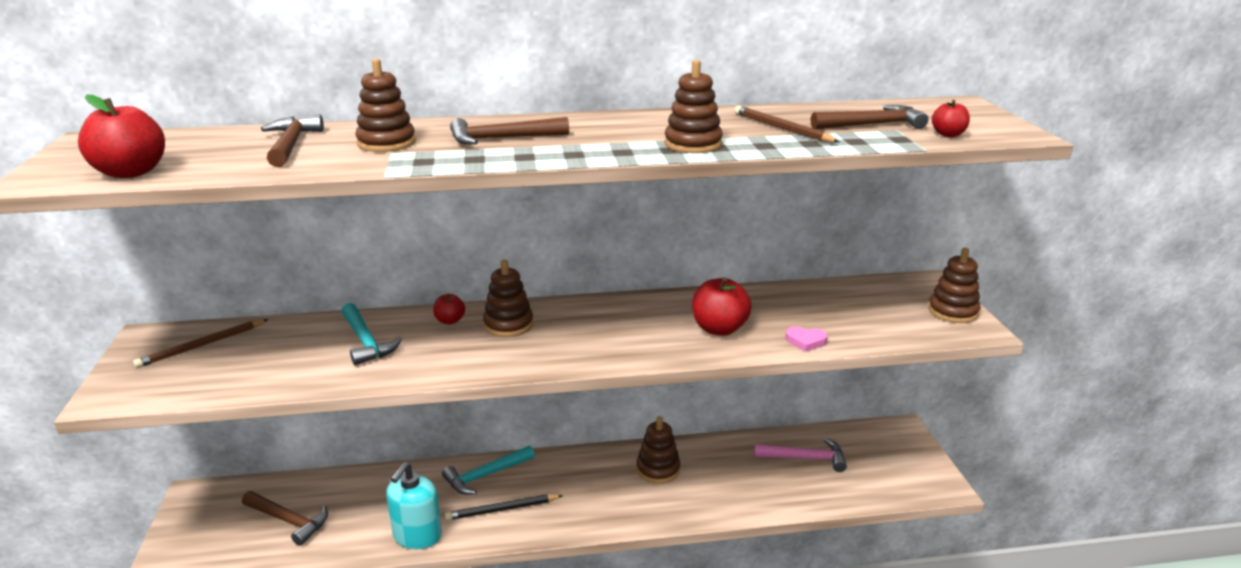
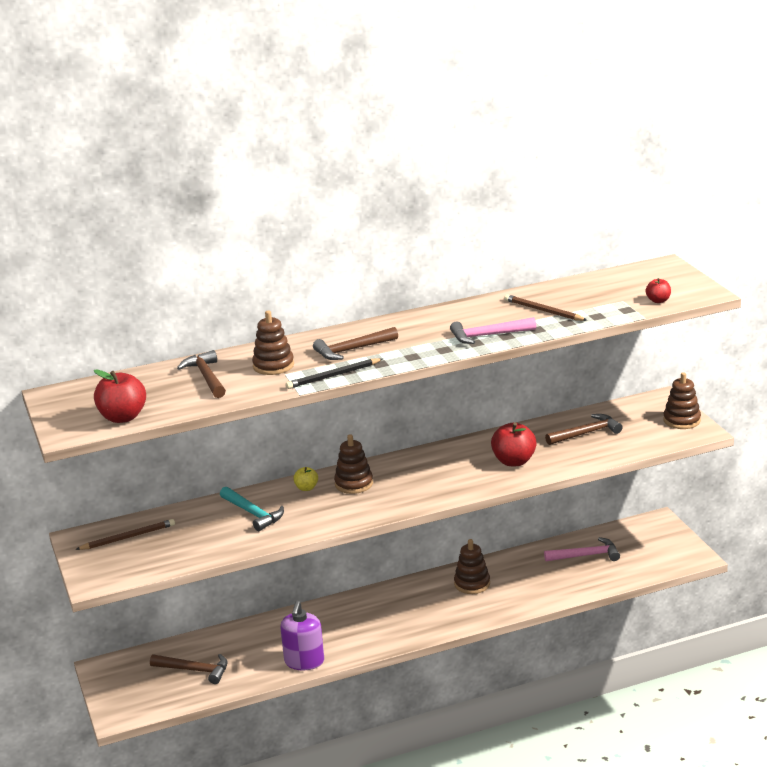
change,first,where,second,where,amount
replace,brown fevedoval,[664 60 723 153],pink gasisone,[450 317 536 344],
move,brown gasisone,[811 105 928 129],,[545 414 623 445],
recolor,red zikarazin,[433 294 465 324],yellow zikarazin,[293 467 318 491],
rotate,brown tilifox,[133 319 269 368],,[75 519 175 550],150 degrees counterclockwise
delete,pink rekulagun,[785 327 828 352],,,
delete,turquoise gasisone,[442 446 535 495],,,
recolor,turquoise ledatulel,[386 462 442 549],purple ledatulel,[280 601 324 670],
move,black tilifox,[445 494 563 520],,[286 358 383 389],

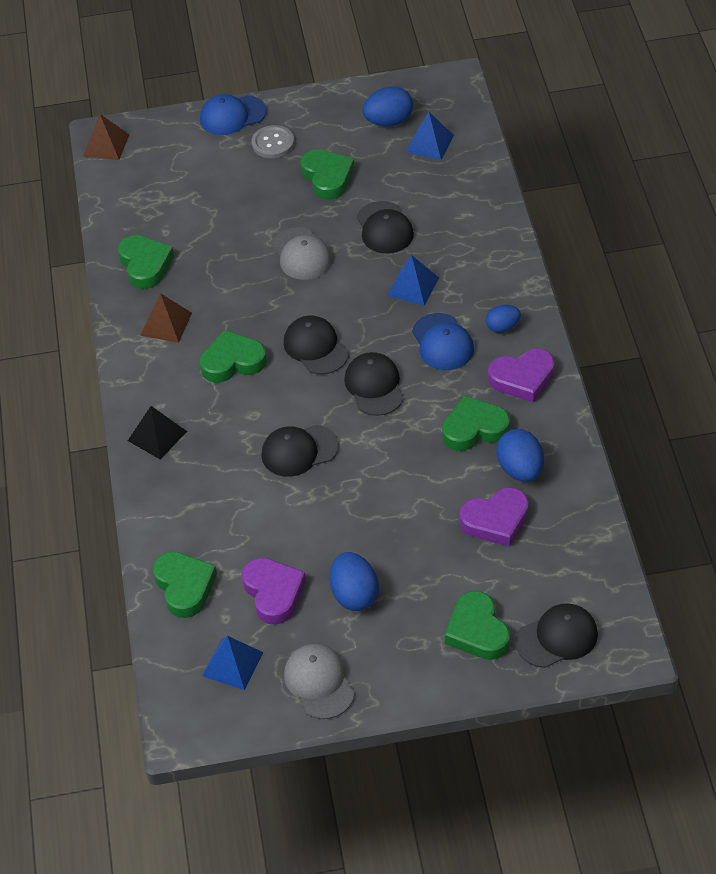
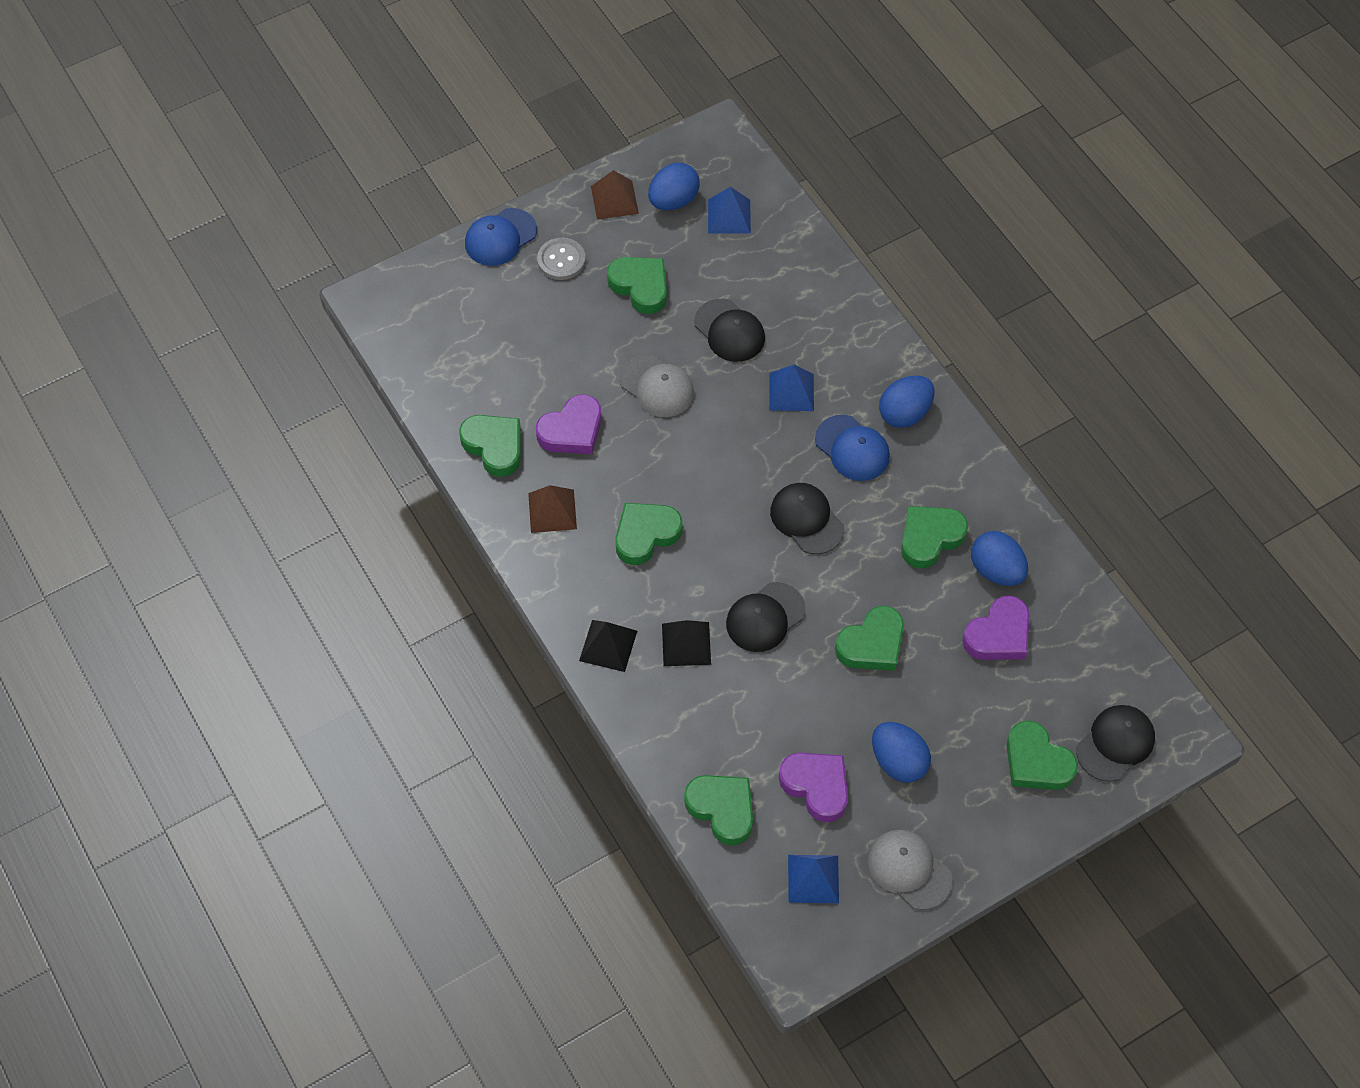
change,first,where,second,where,amount
move,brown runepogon,[83 114 129 160],,[591 170 639 220],
resize,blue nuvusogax,[486 305 521 333],,[879 375 935 428],x1.58
delete,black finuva,[283 315 349 375],,,
move,purple rekulagun,[488 349 555 402],,[536 394 602 454],
insert,,,green rekulagun,[835 606 904 671],
insert,,,black runepogon,[662 620 711 666],

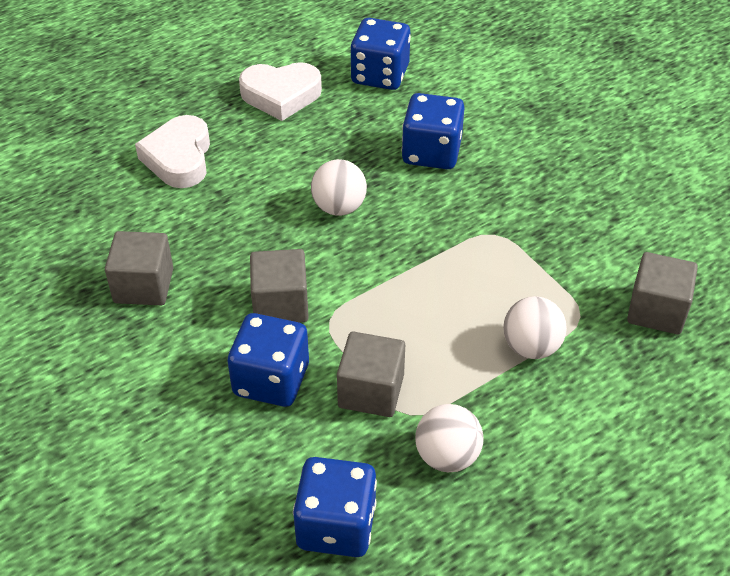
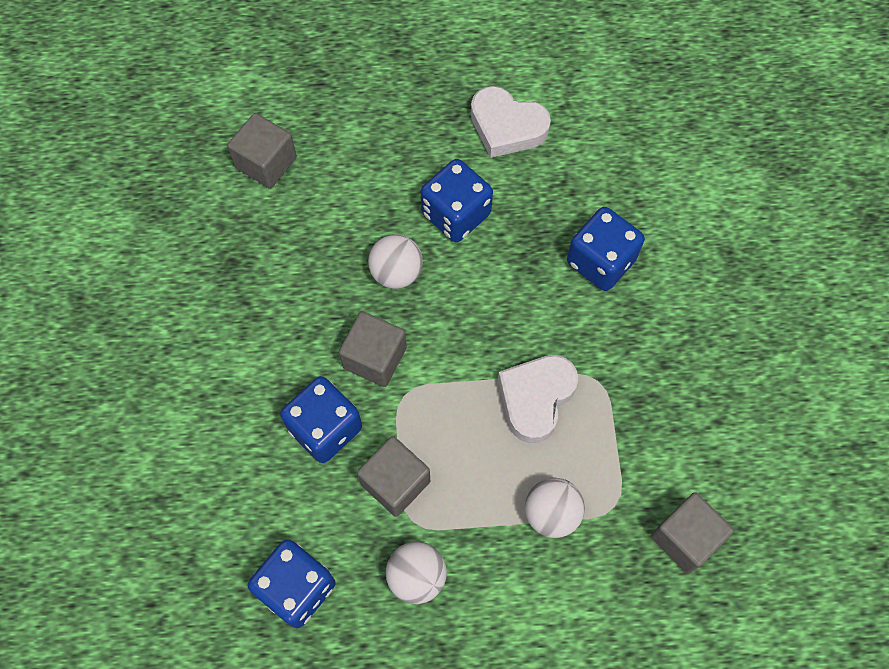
change,first,where,second,where,amount
move,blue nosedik,[350 18 411 90],,[421 159 493 242],
move,white rekulagun,[135 115 210 188],,[498 355 578 443],
move,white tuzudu,[311 159 367 216],,[368 234 423 289],
move,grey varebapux,[105 231 173 305],,[227 113 297 189],

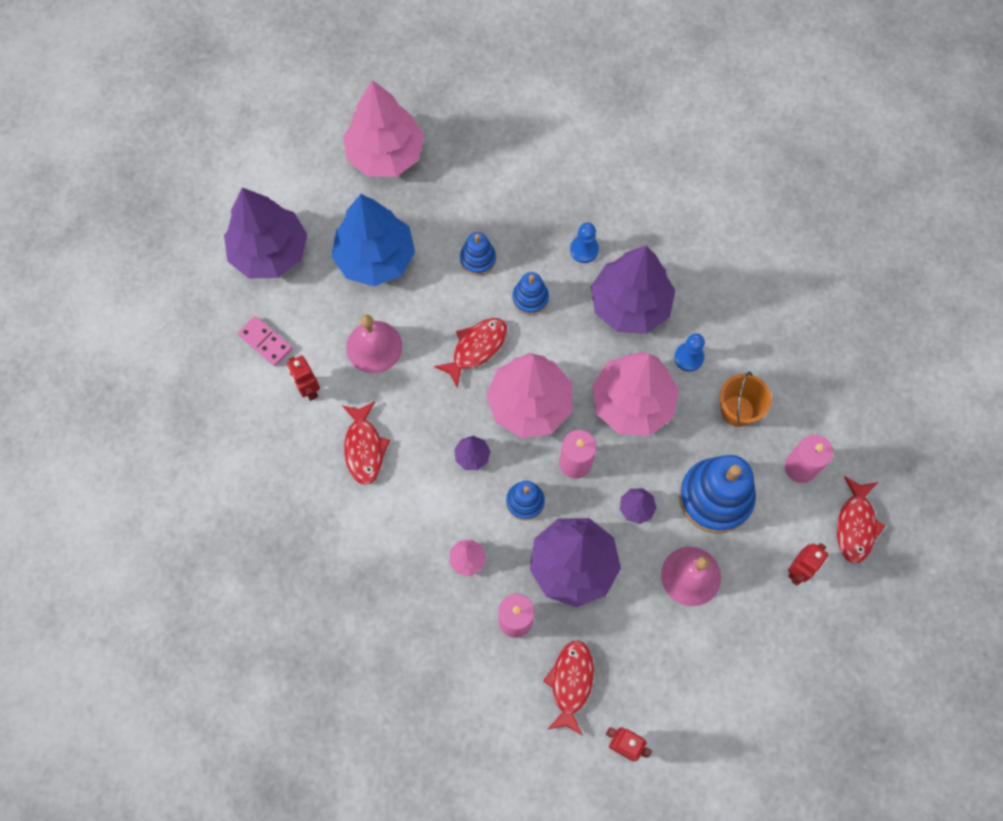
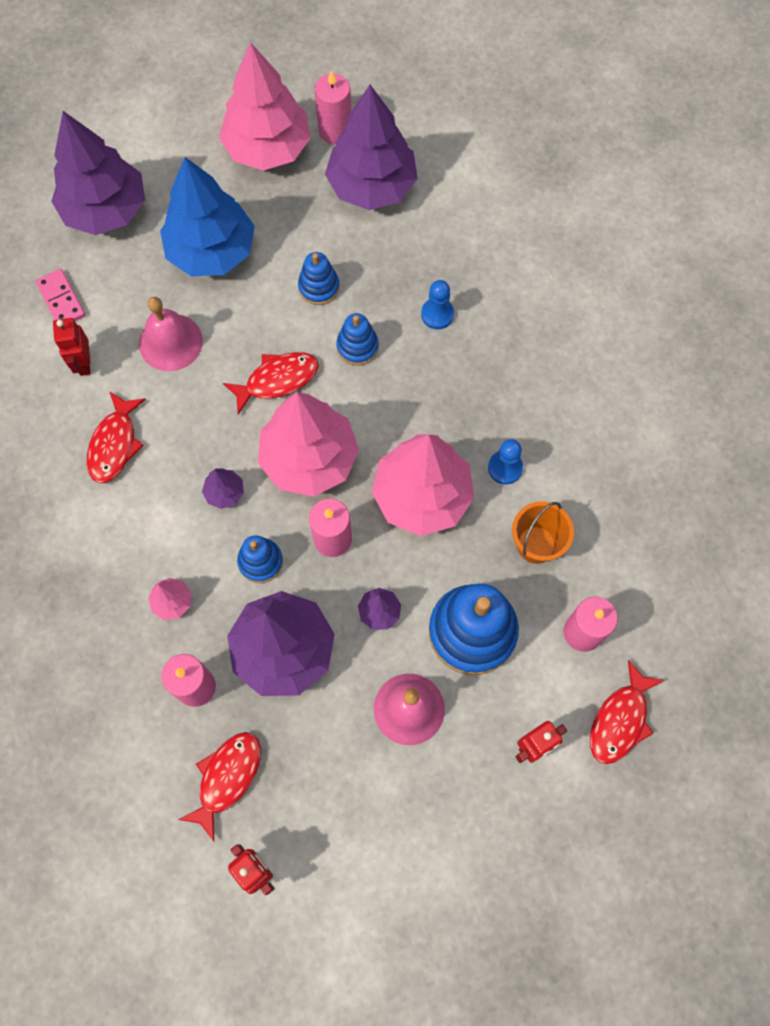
change,first,where,second,where,amount
move,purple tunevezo,[591 246 675 334],,[325 85 418 210],
insert,,,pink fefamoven,[315 71 351 144],

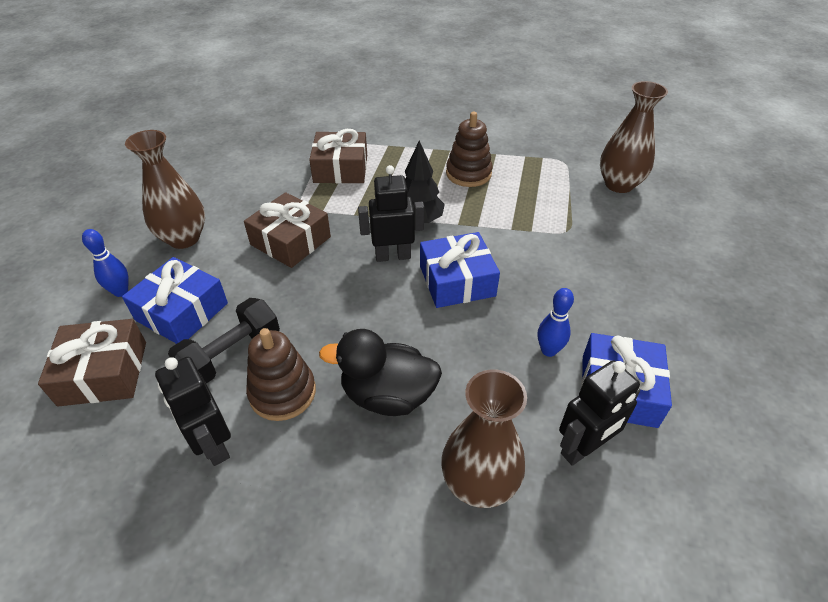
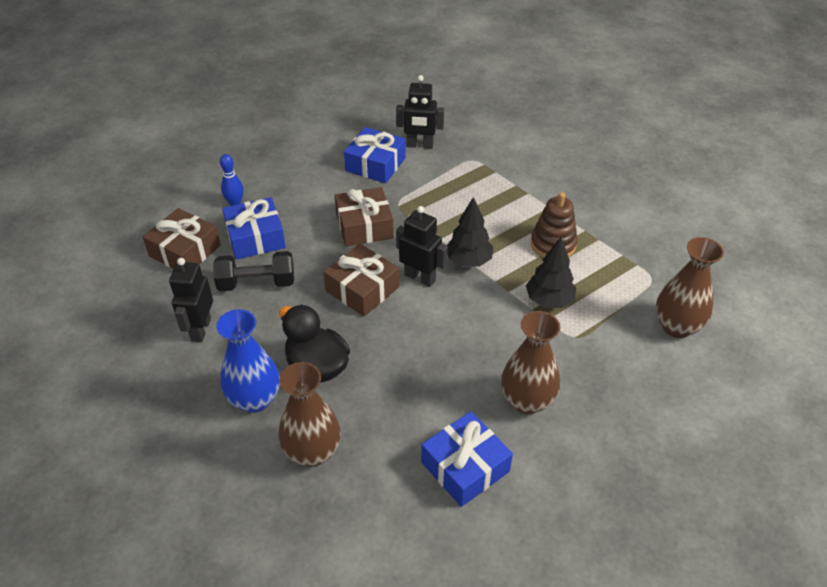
change,first,where,second,where,amount
move,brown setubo,[309 129 367 183],,[323 244 399 316],
move,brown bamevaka,[125 130 205 249],,[501 311 560 414],
move,blue setubo,[420 232 500 308],,[344 127 406 183],
delete,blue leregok,[538 288 574 357],,,
delete,brown fevedoval,[246 328 316 421],,,
move,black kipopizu,[559 361 640 466],,[396 75 444 149],
insert,,,black tunevezo,[526 237 576 308],
insert,,,blue bamevaka,[216 309 280 413],

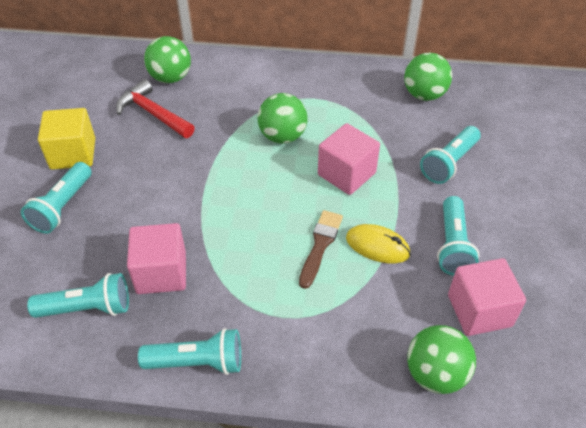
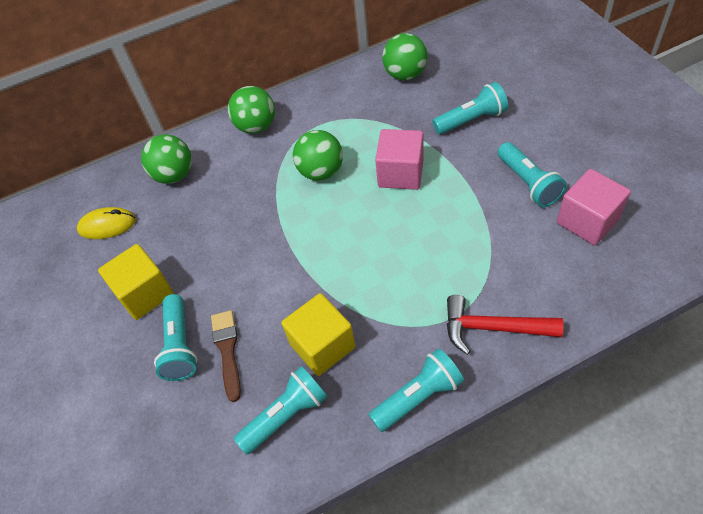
change,first,where,second,where,amount
move,red gasisone,[116 79 195 138],,[447 295 564 355],
rotate,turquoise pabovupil,[420 126 481 184],,[432 82 508 134],120 degrees counterclockwise
move,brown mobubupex,[299 210 343 289],,[211 310 241 402],
recolor,pink varebapux,[127 223 186 294],yellow varebapux,[281 293 356 376],
move,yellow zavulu,[346 224 411 263],,[77 207 136 239],
move,green tuzudu,[407 325 476 394],,[228 86 275 134],

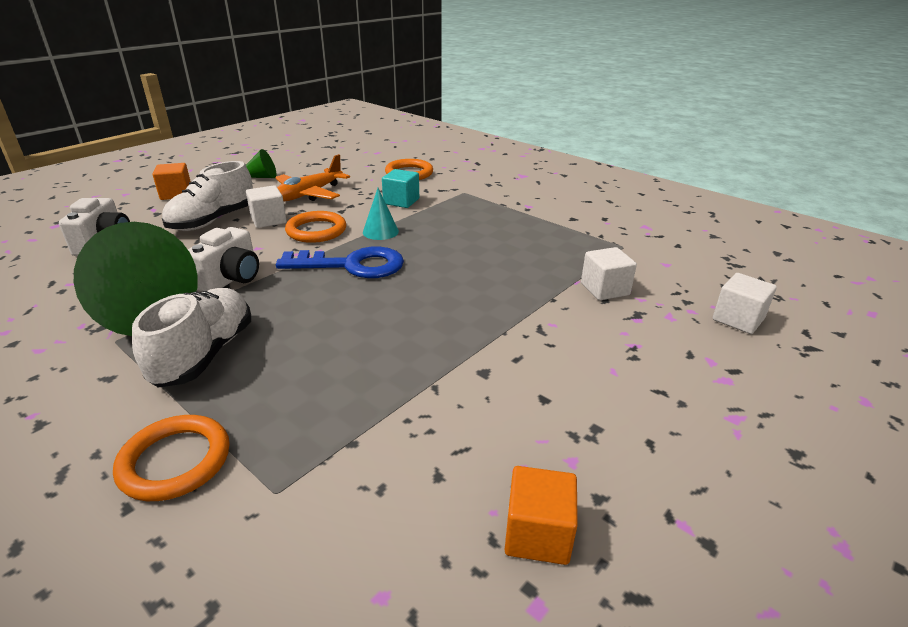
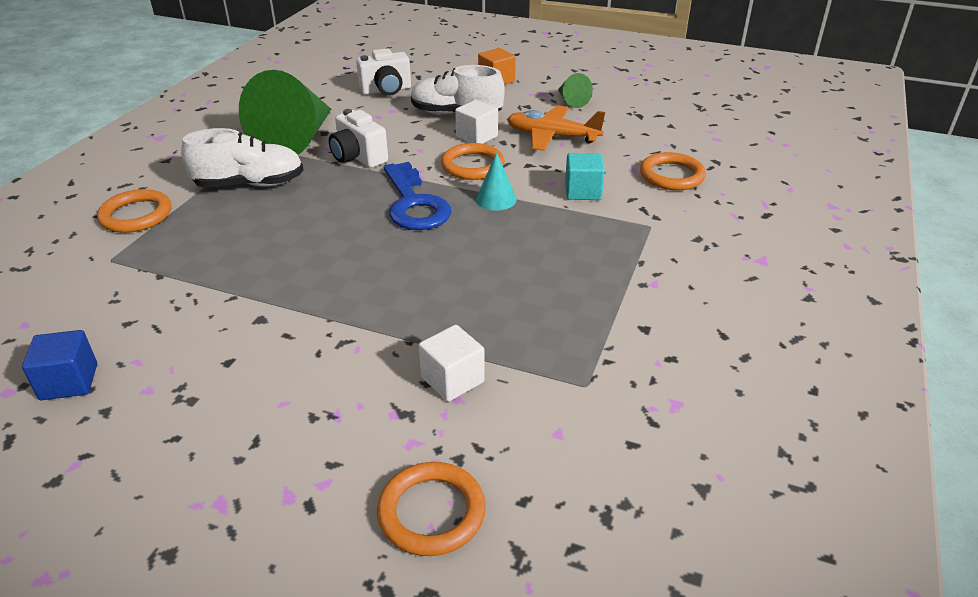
change,first,where,second,where,amount
rotate,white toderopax,[188 227 259 292],,[329 109 388 168],45 degrees clockwise
replace,white varebapux,[713 273 777 334],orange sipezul,[377 462 486 556],
recolor,orange varebapux,[505 466 578 565],blue varebapux,[22 330 97 400],

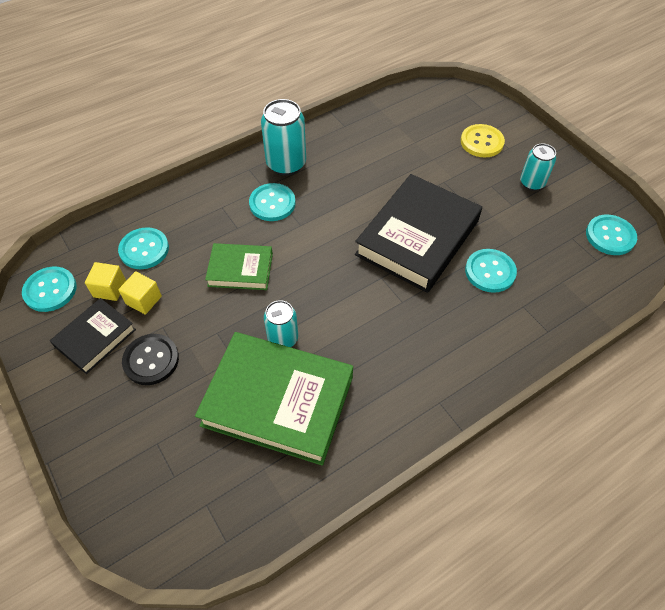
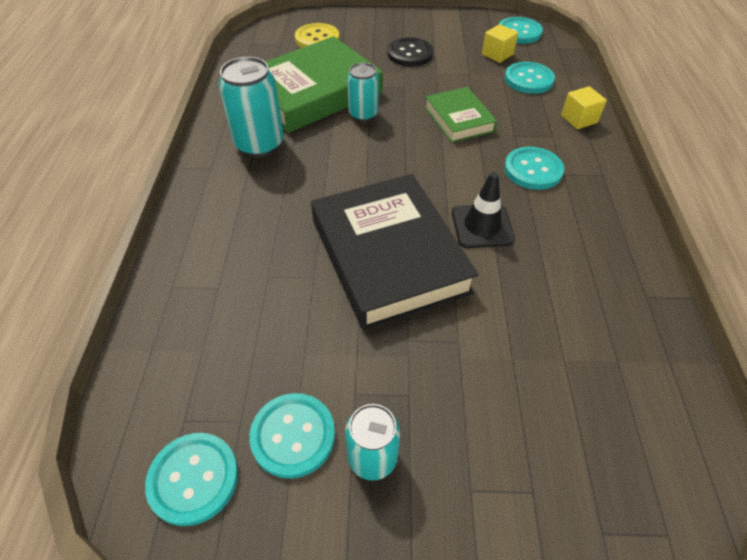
change,first,where,second,where,amount
move,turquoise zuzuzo,[261 99 306 176],,[219 57 284 157],
move,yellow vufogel,[461 124 505 158],,[295 23 339 48],
rotate,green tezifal,[205 243 273 290],,[425 87 497 143],60 degrees counterclockwise
move,turquoise vufogel,[465 249 517 293],,[249 393 335 479],
move,yellow varebapux,[118 271 162 314],,[561 86 607 129],
delete,black tezifal,[50 298 136 374],,,
insert,,,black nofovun,[452 172 515 248],

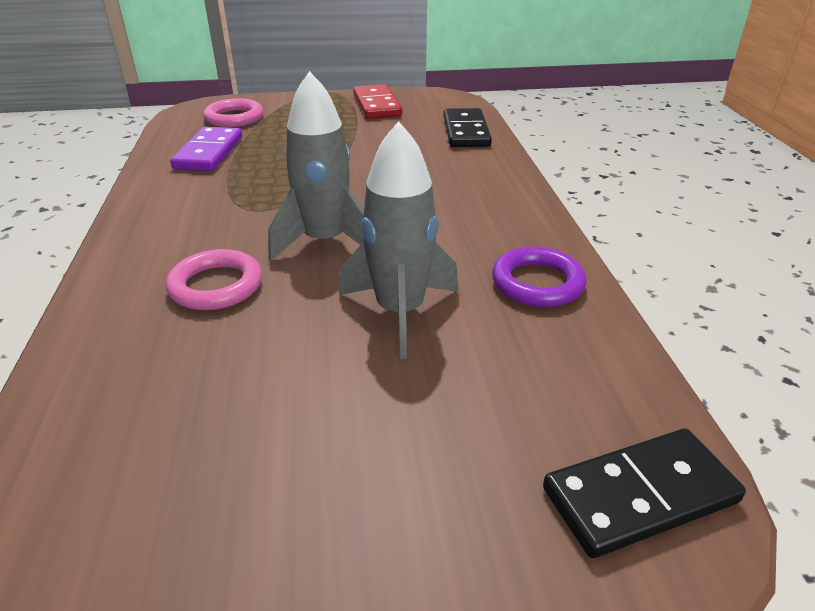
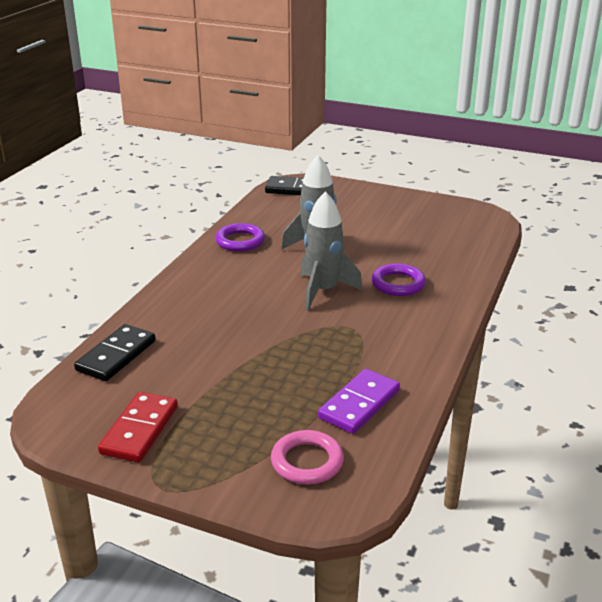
change,first,where,second,where,amount
recolor,pink sipezul,[166 249 262 310],purple sipezul,[371 263 426 296],

